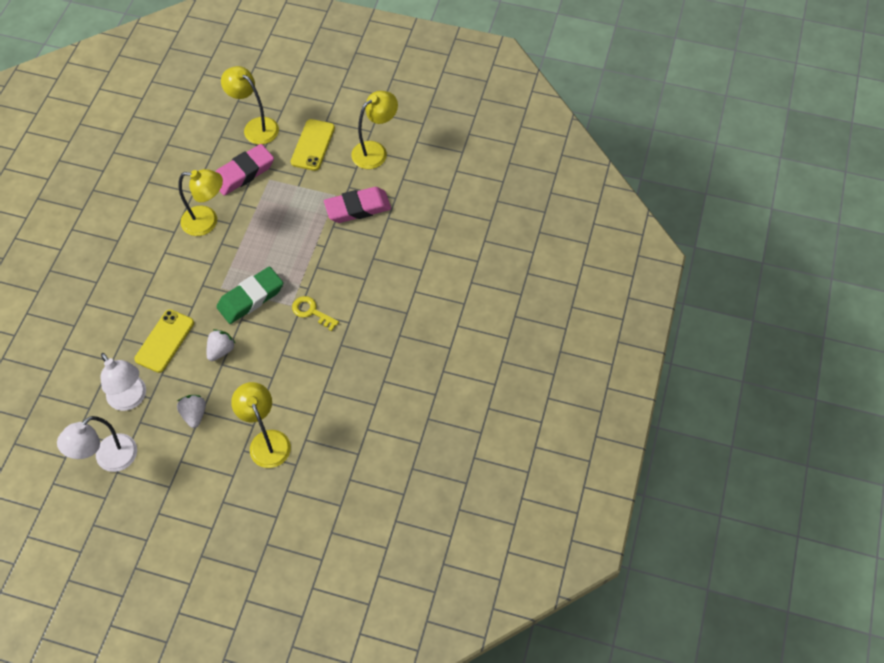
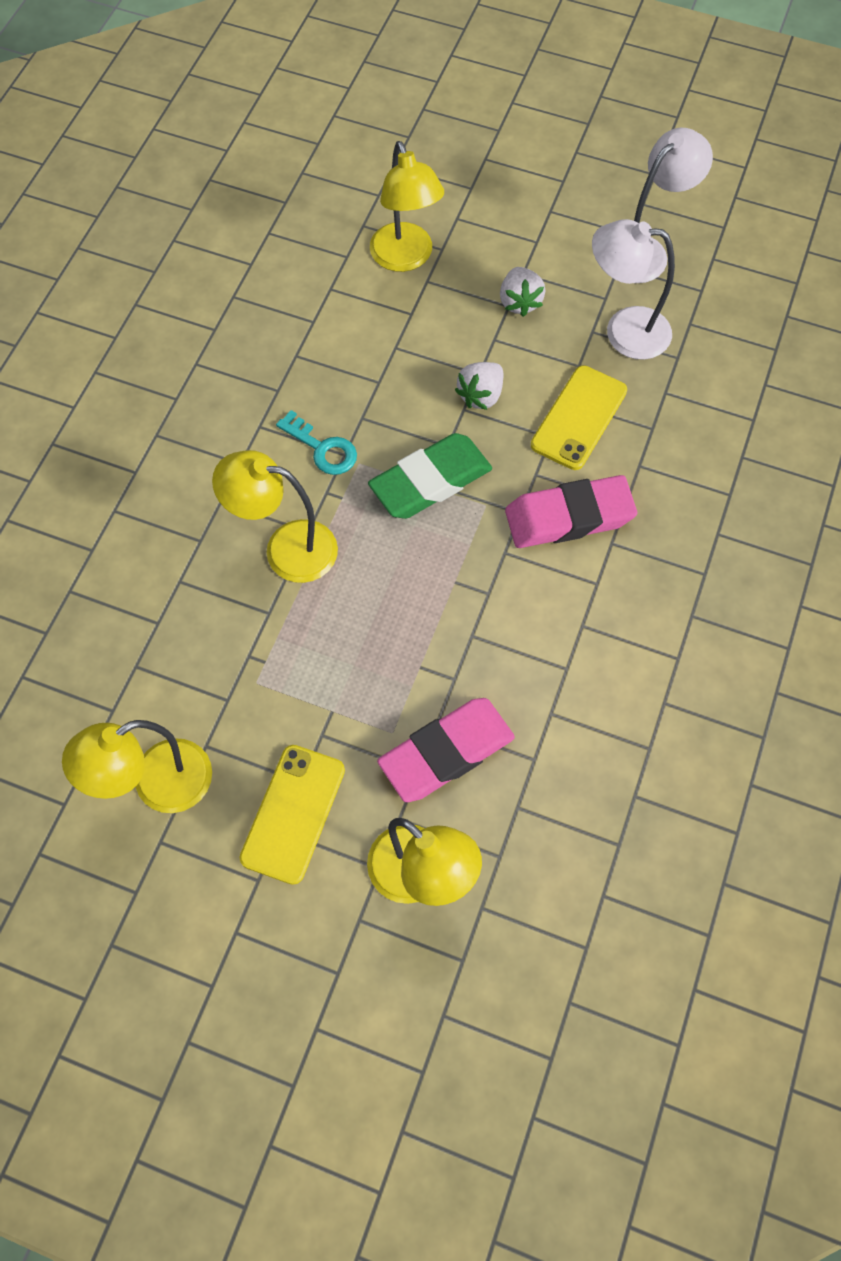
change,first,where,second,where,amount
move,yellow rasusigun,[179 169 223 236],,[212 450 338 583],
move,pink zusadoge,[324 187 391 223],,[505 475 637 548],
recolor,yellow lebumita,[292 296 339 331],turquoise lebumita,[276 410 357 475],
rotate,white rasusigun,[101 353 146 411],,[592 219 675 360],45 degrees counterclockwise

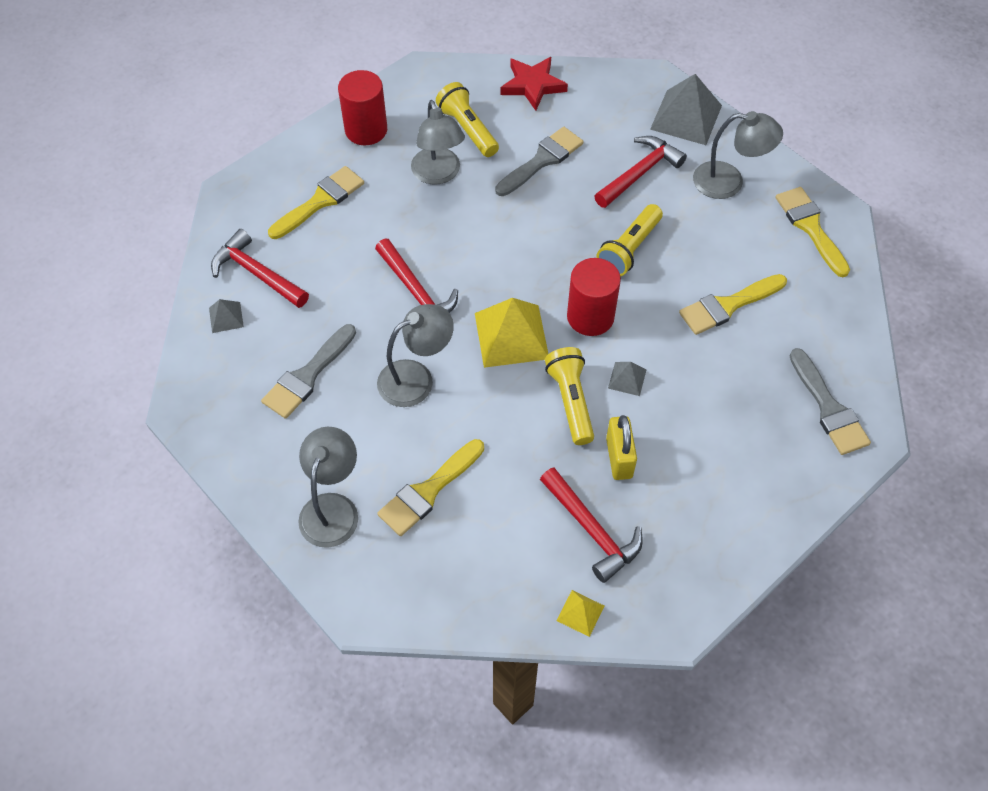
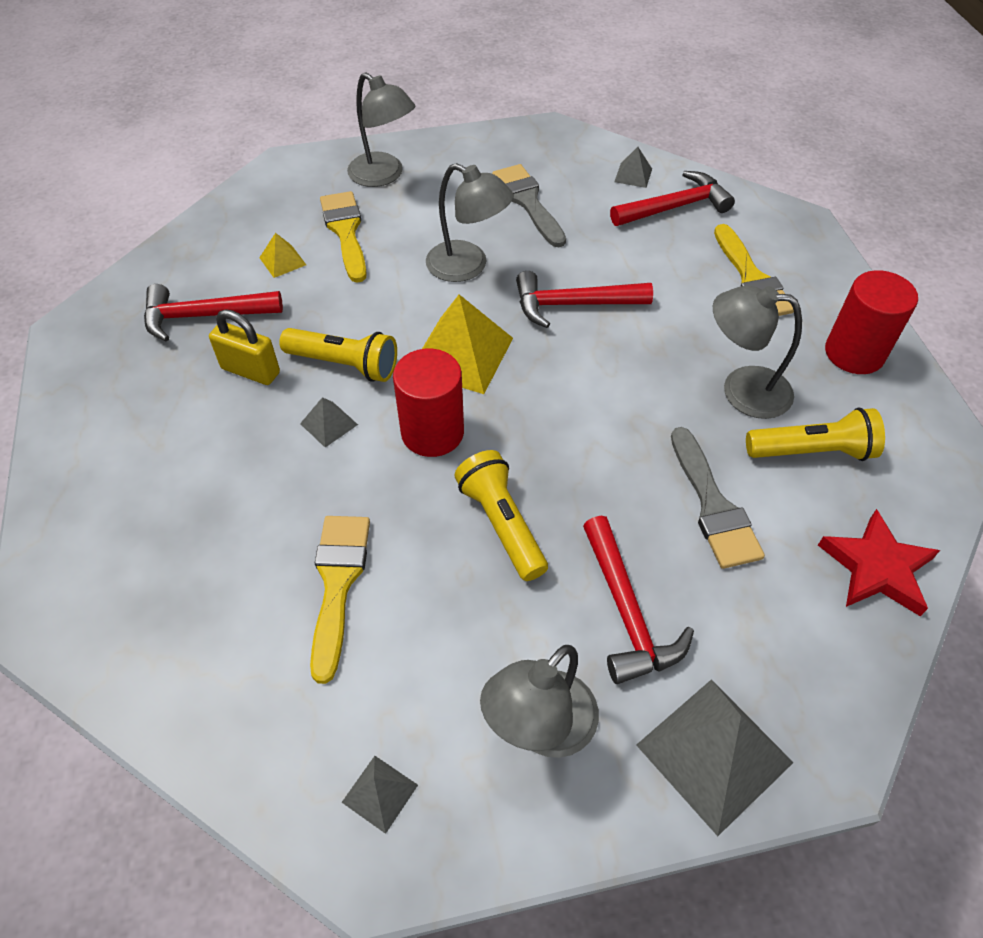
change,first,where,second,where,amount
replace,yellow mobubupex,[776 187 850 277],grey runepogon,[342 756 418 834],
rotate,grey rasusigun,[377 304 454 407],,[426 163 514 282],60 degrees counterclockwise
delete,grey mobubupex,[790 348 871 455],,,
move,yellow runepogon,[556 590 604 637],,[259 233 306 278],

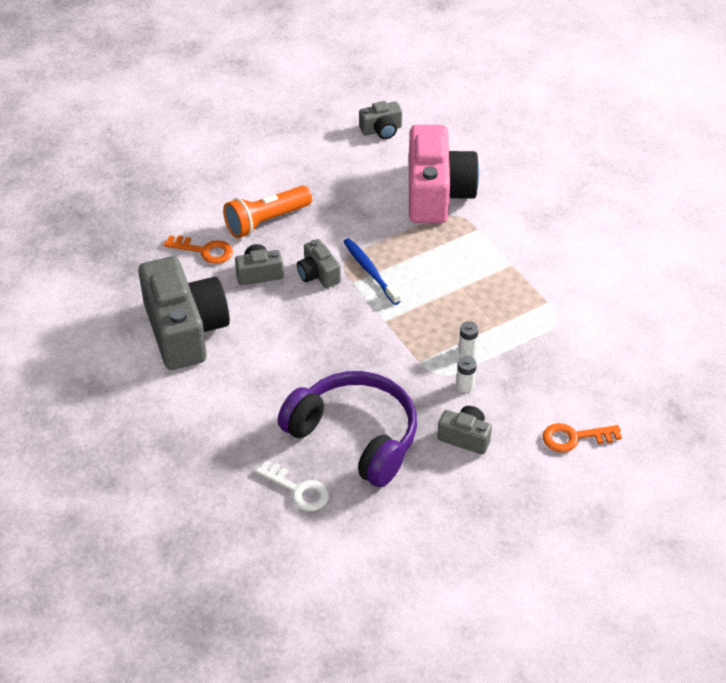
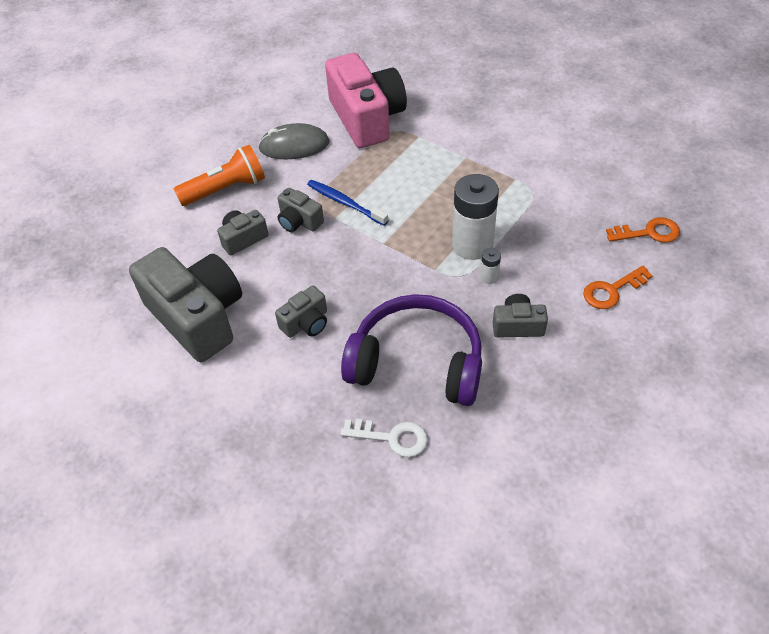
change,first,where,second,where,amount
move,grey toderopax,[359 101 402 139],,[275 286 327 338],
rotate,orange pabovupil,[223 186 312 238],,[174 145 265 206],150 degrees counterclockwise
move,orange lebumita,[164 236 233 264],,[606 217 680 243],
resize,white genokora,[459 321 479 357],,[452 174 499 260],x2.33
insert,,,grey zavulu,[258 123 330 159],

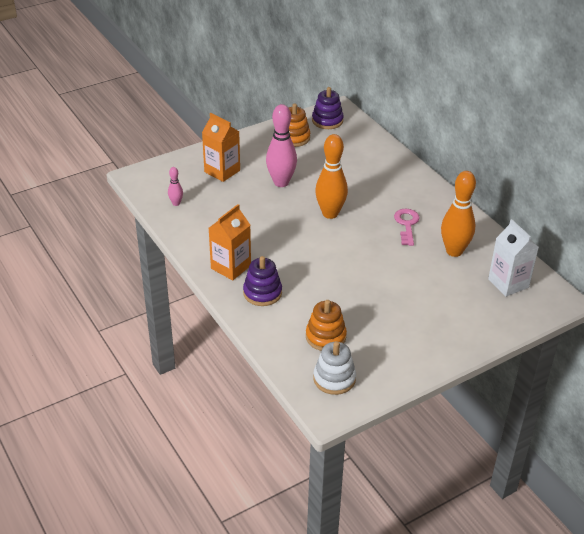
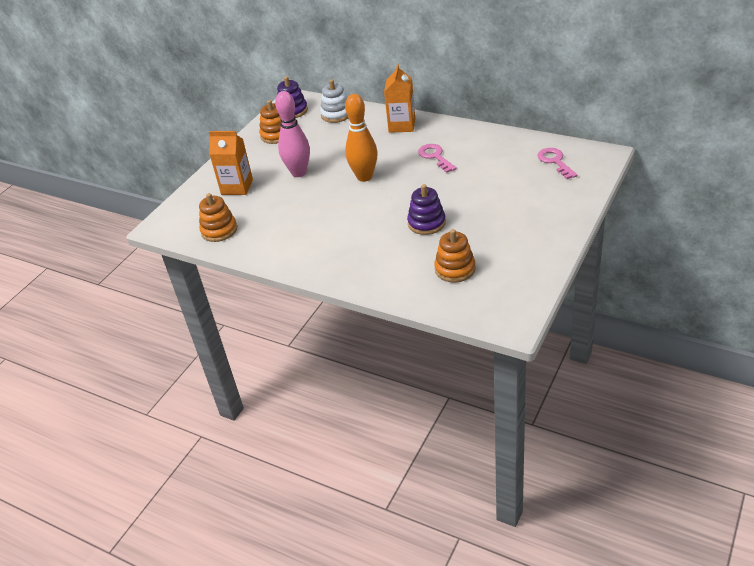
change,first,where,second,where,amount
replace,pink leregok,[168 167 183 206],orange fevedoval,[199 193 237 242],
delete,orange leregok,[441 171 476 257],,,
move,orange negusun,[209 204 251 280],,[384 64 415 133],
replace,white negusun,[488 219 539 297],pink lebumita,[537 148 578 179],
move,purple fevedoval,[243 256 282 306],,[407 184 446 235],
move,white fevedoval,[313 341 356 395],,[320 79 348 123],

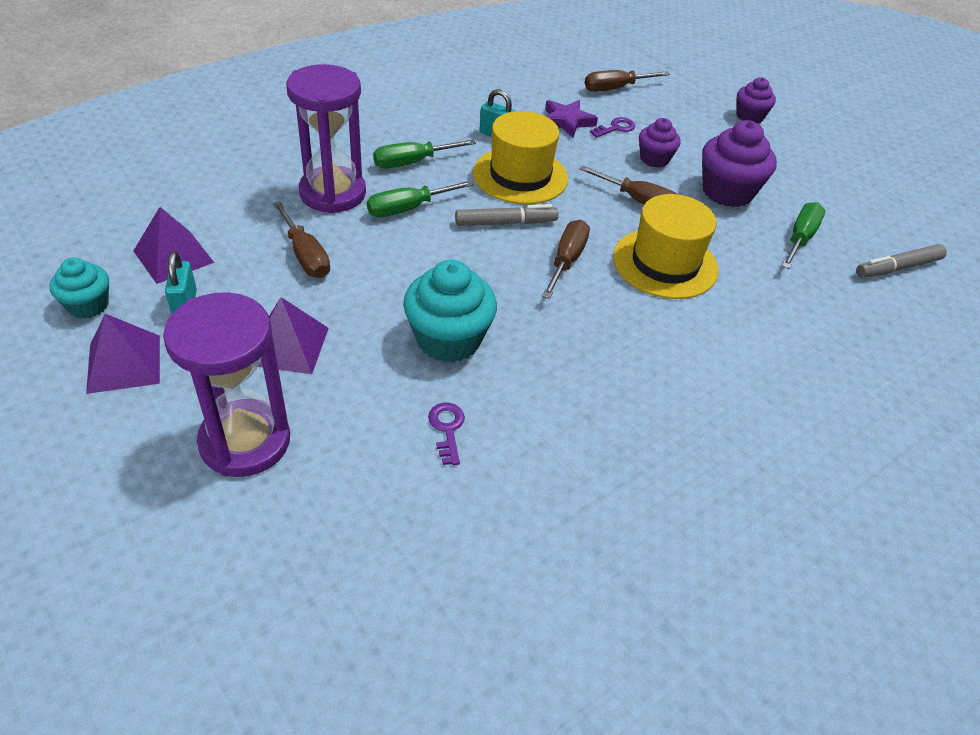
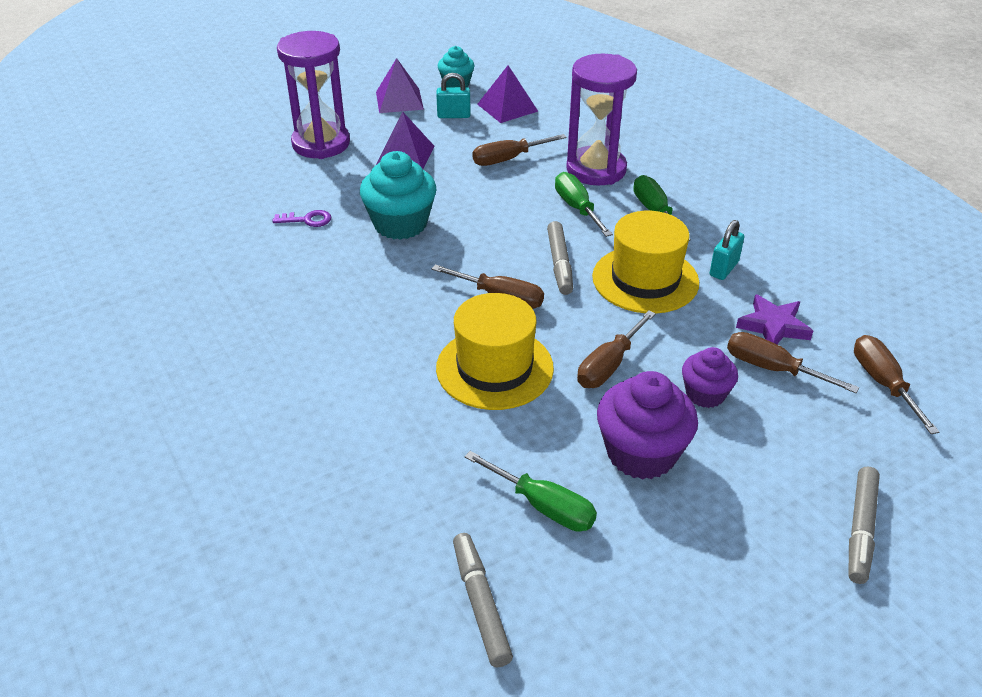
change,first,where,second,where,amount
replace,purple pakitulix,[737 77 776 124],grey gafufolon,[848 466 880 584],
replace,purple lebumita,[590 117 635 138],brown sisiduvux,[727 332 859 393],

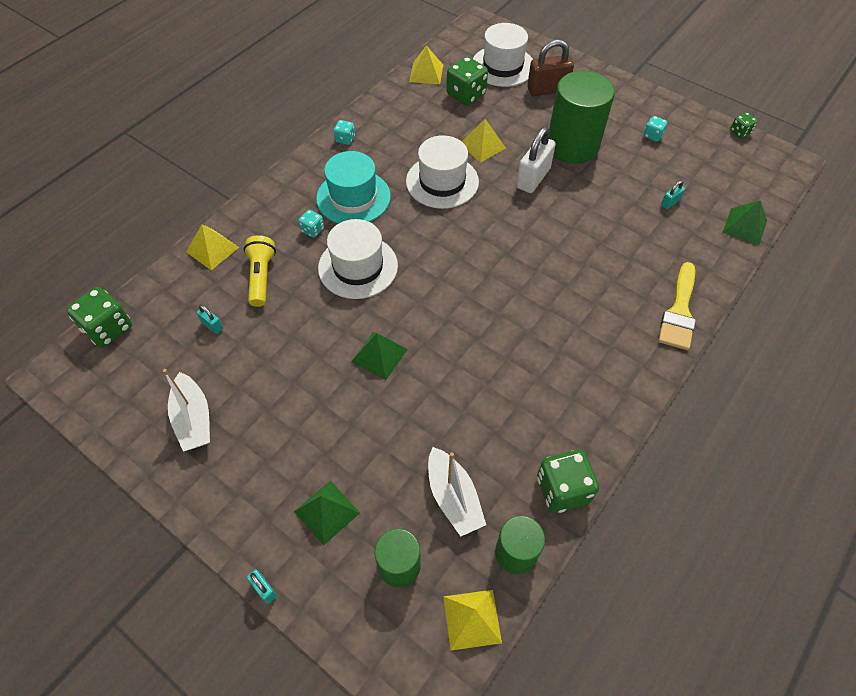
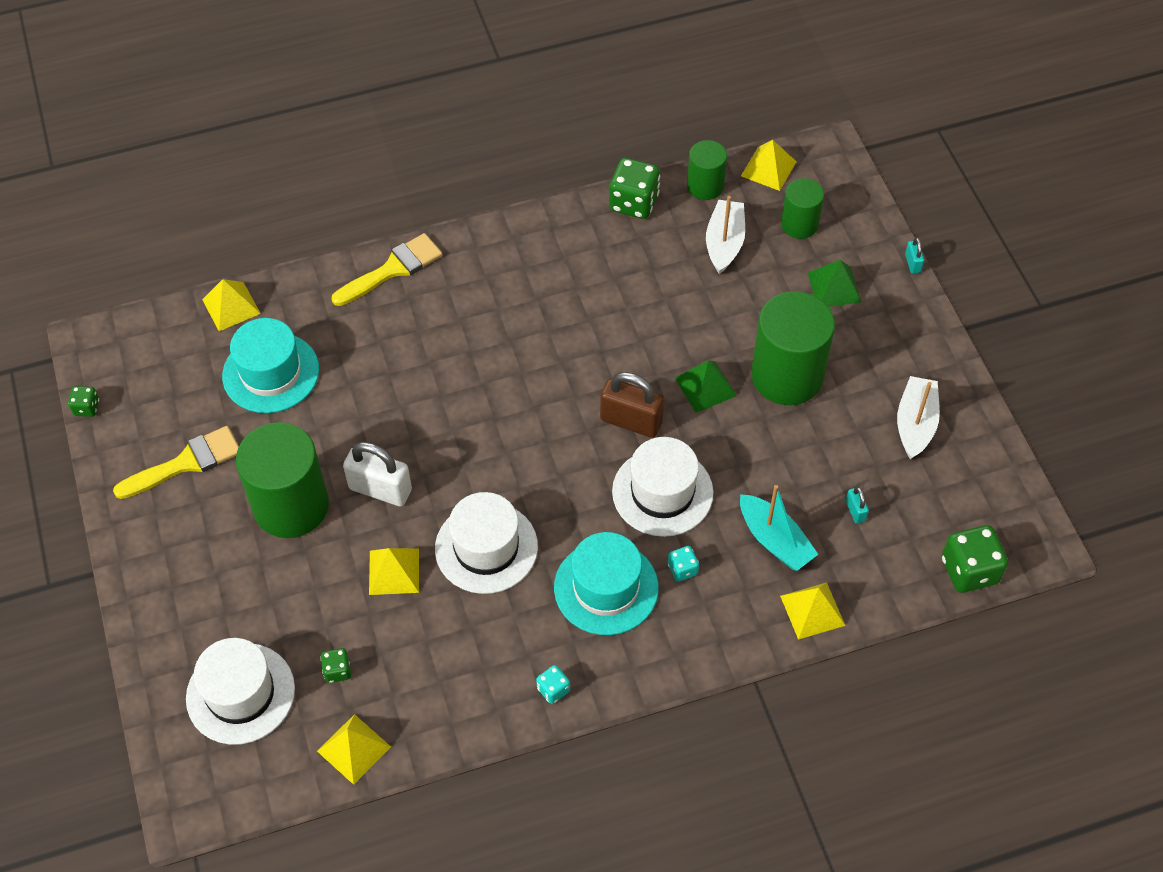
change,first,where,second,where,amount
move,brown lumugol,[527 39 574 96],,[600 372 664 438],
resize,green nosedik,[446 57 488 105],,[320 648 351 683],x0.52
replace,turquoise nosedik,[644 116 668 142],yellow mobubupex,[113 426 239 499],
rotate,white lumugol,[517 127 556 193],,[343 442 412 506],45 degrees clockwise
replace,turquoise lumugol,[661 180 685 209],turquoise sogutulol,[222 318 319 413],
recolor,green runepogon,[722 201 767 245],yellow runepogon,[202 279 261 331],
replace,yellow pabovupil,[244 235 276 307],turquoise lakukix,[740 485 818 571],
insert,,,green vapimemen,[751 291 835 405],

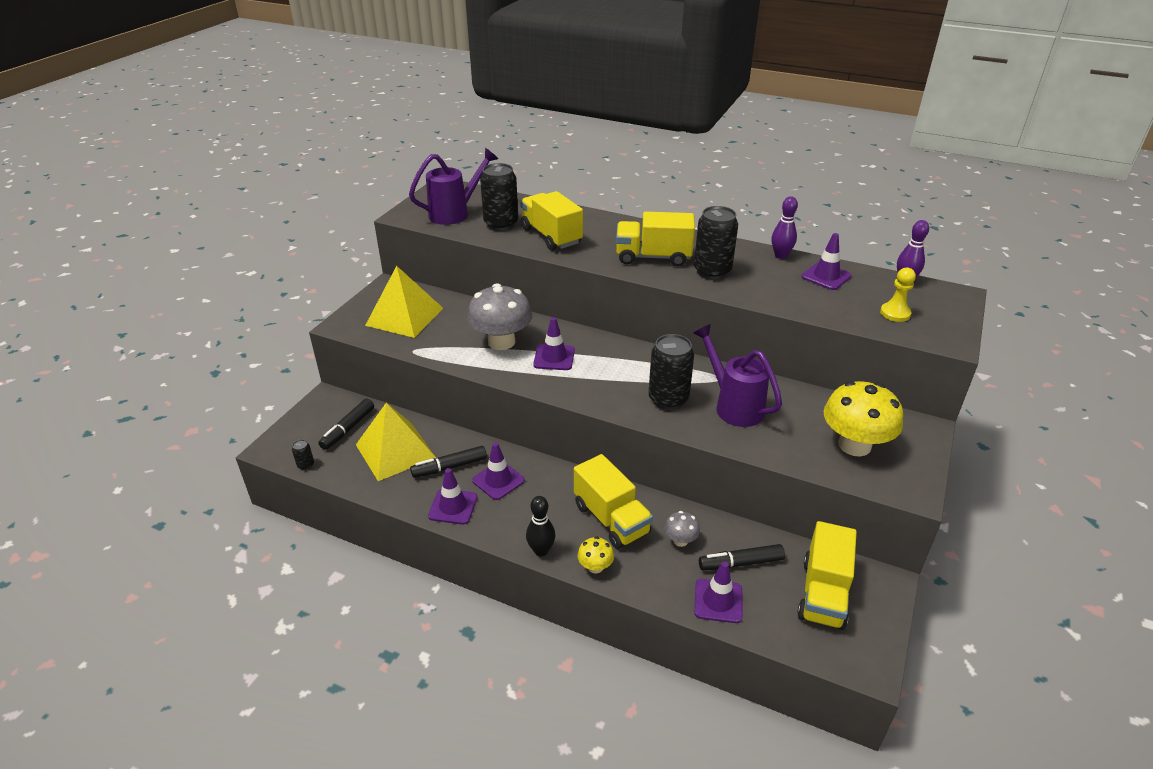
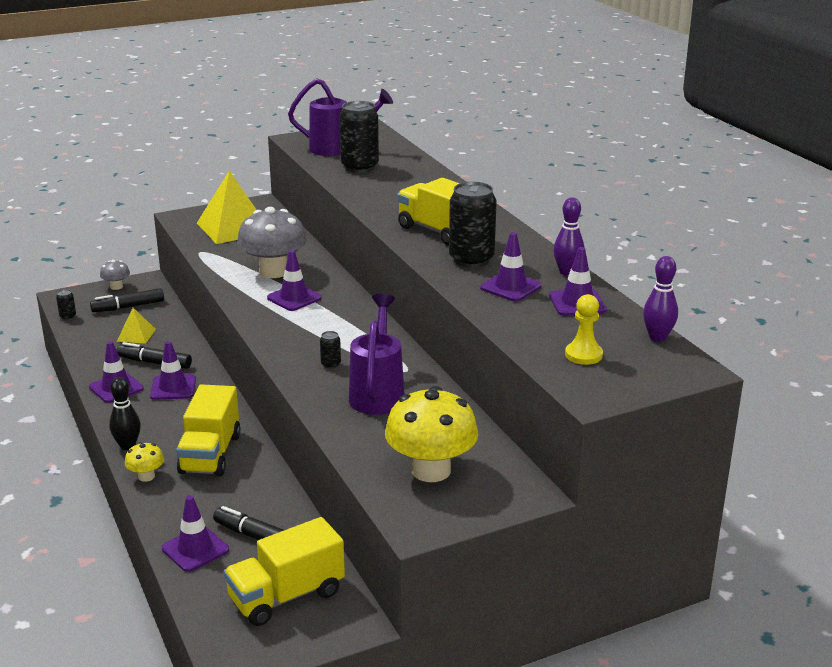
change,first,where,second,where,amount
delete,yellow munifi,[520 191 583 251],,,
resize,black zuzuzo,[648 334 694 410],,[320 331 341 369],x0.43
resize,yellow runepogon,[356 403 436 481],,[117 308 156 344],x0.49
move,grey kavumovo,[664 511 700 547],,[100 260 130 290],
insert,,,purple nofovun,[480 232 542 301],

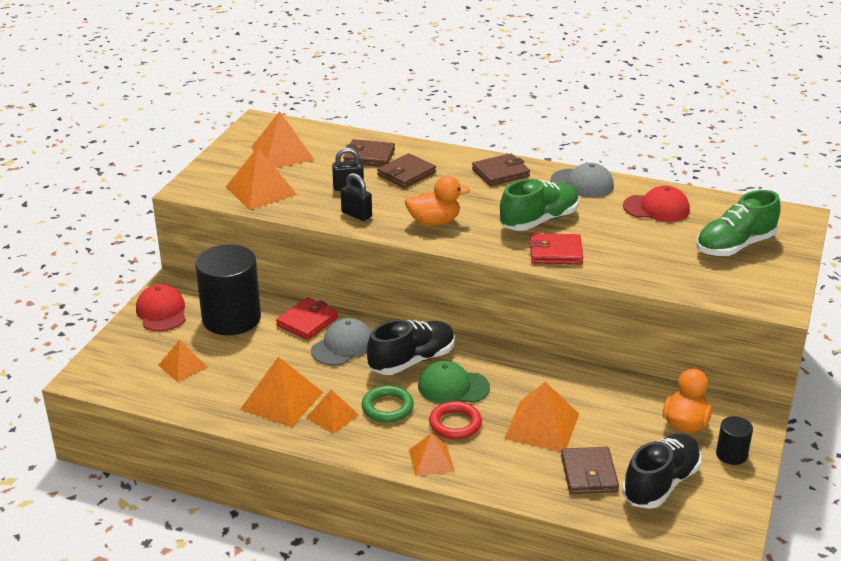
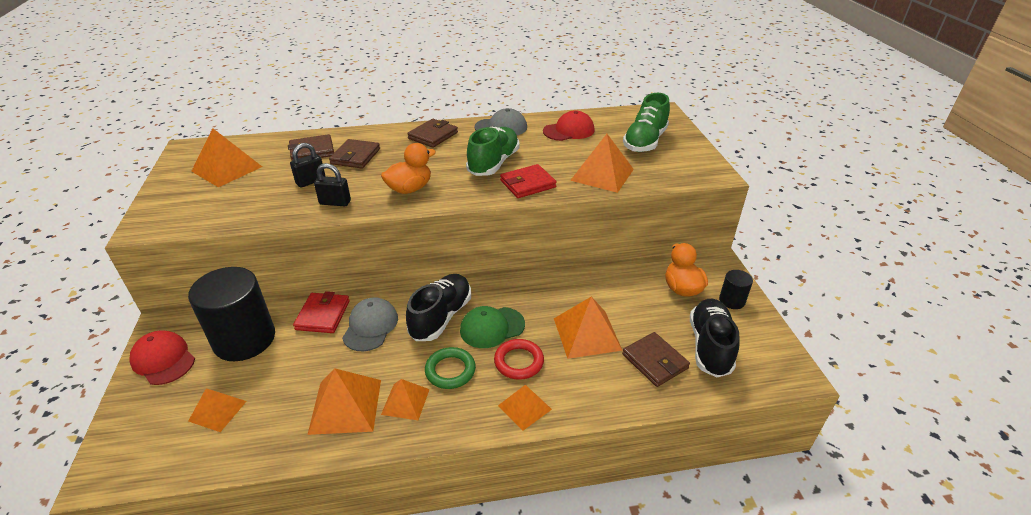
change,first,where,second,where,amount
move,orange runepogon,[226 147 297 210],,[570 134 634 193],

